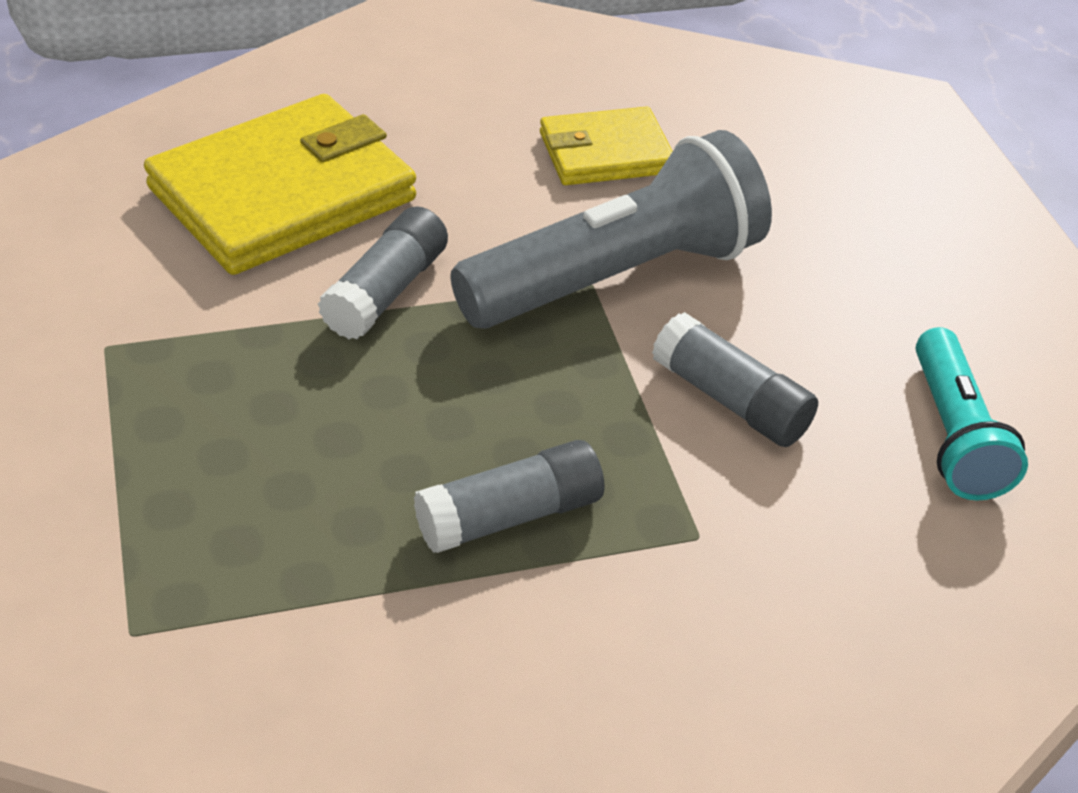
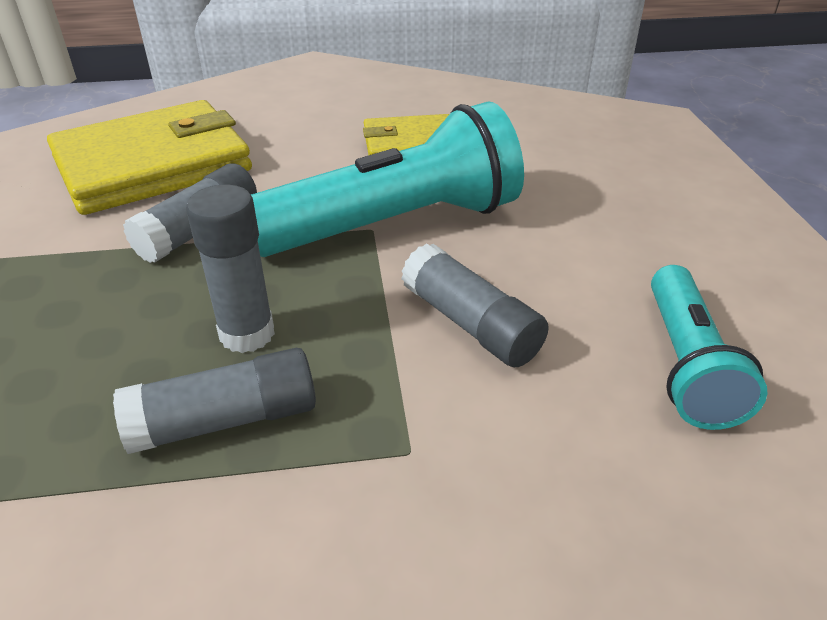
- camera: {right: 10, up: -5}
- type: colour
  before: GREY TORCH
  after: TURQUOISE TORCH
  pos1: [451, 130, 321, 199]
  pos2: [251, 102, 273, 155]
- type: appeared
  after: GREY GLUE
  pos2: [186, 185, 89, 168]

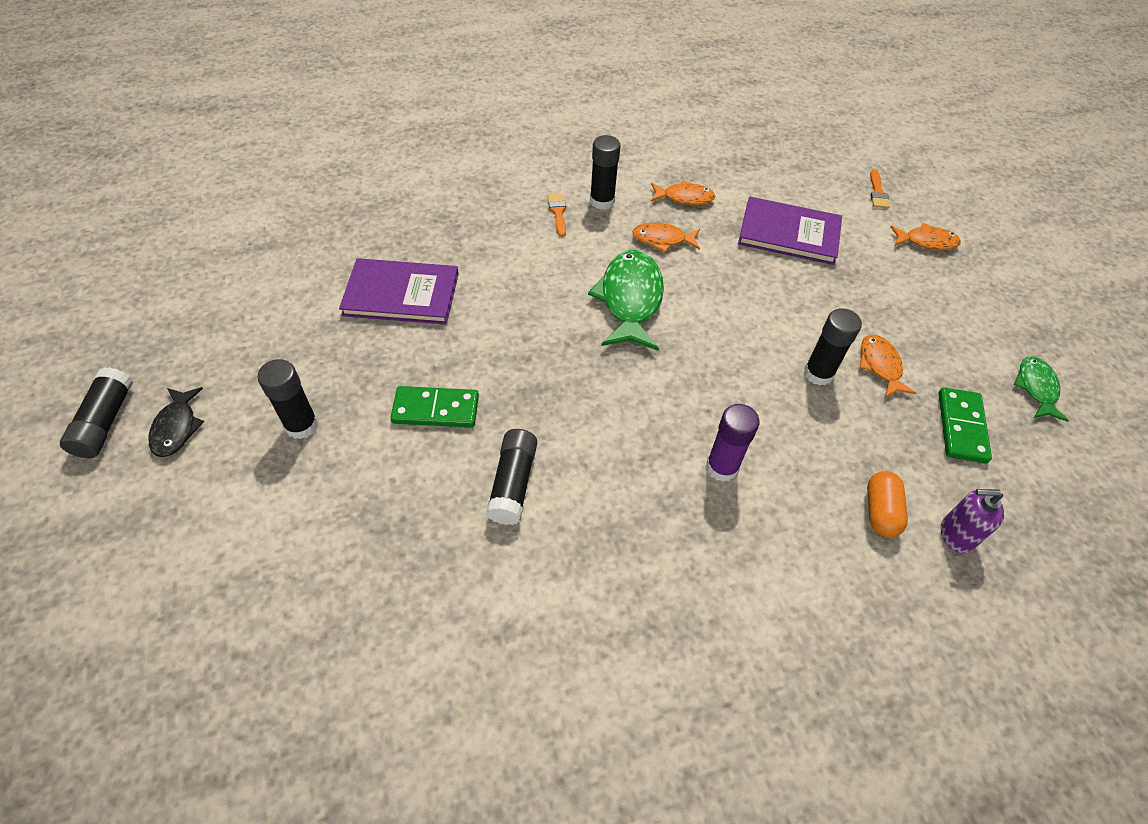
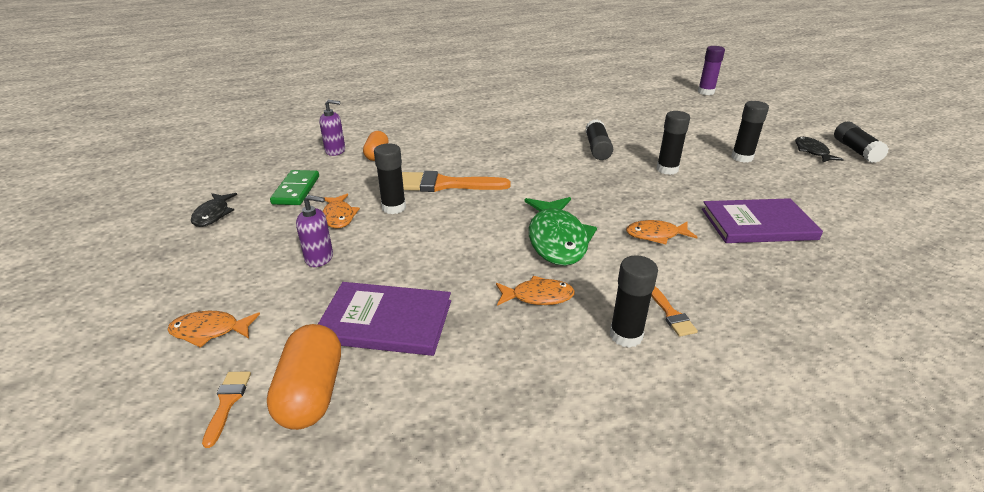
- camera: {right: 175, up: -20}
- type: relocated
  before: ORANGE-COLOURED FISH
  pos1: [651, 180, 64, 25]
  pos2: [626, 220, 71, 24]
- type: colour
  before: GREEN FISH
  after: BLACK FISH
  pos1: [1014, 356, 55, 66]
  pos2: [191, 193, 46, 34]
- type: exchanged
  before: GREEN DOMINO PIECE
  after: BLACK GLUE
  pos1: [390, 386, 89, 42]
  pos2: [657, 111, 33, 64]
- type: relocated
  before: ROYAL PURPLE GLUE
  pos1: [706, 404, 54, 78]
  pos2: [698, 46, 27, 49]
- type: appeared
  after: ORANGE-COLOURED PAINT BRUSH
  pos2: [402, 171, 108, 21]
- type: appeared
  after: ROYAL PURPLE PUMP BOTTLE
  pos2: [296, 195, 37, 72]
- type: appeared
  after: ORANGE-COLOURED CAPSULE
  pos2: [267, 324, 74, 106]

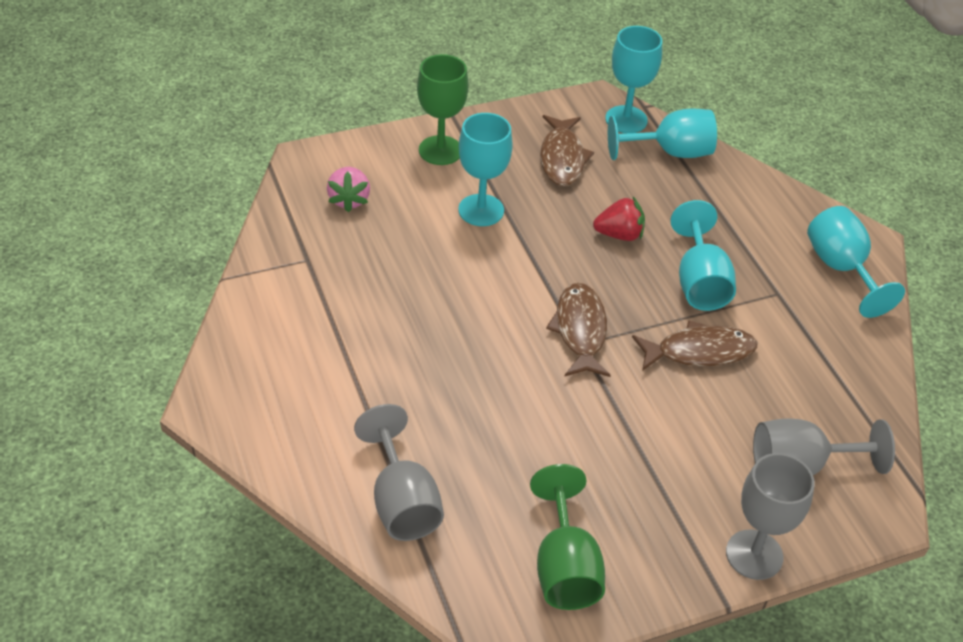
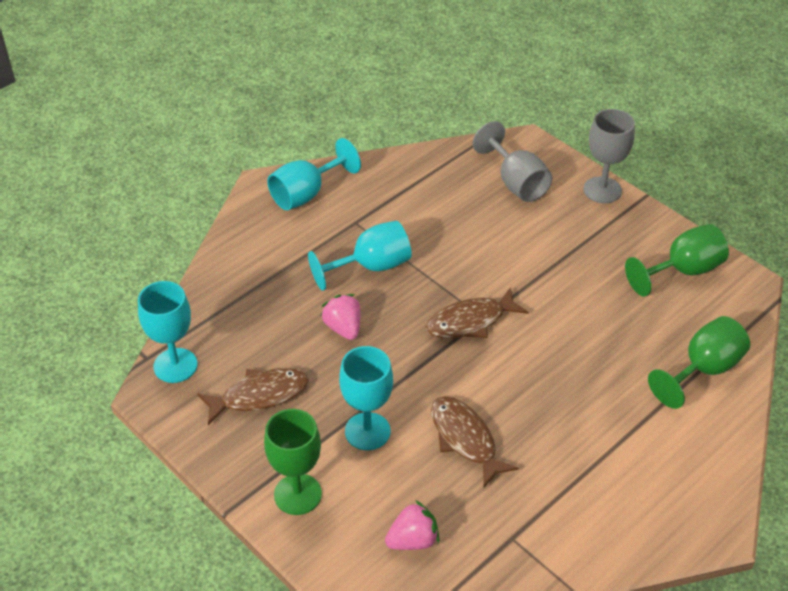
- camera: {right: -110, up: 0}
- type: missing
  before: TURQUOISE WINE GLASS
  pos1: [608, 109, 109, 51]
- type: colour
  before: CRIMSON TOY STRAWBERRY
  after: ROSY TOY STRAWBERRY
  pos1: [593, 197, 52, 44]
  pos2: [321, 294, 40, 46]
- type: relocated
  before: DARK BROWN FISH
  pos1: [632, 320, 125, 51]
  pos2: [431, 396, 88, 91]
- type: colour
  before: GREY WINE GLASS
  after: GREEN WINE GLASS
  pos1: [354, 404, 90, 137]
  pos2: [648, 316, 102, 93]

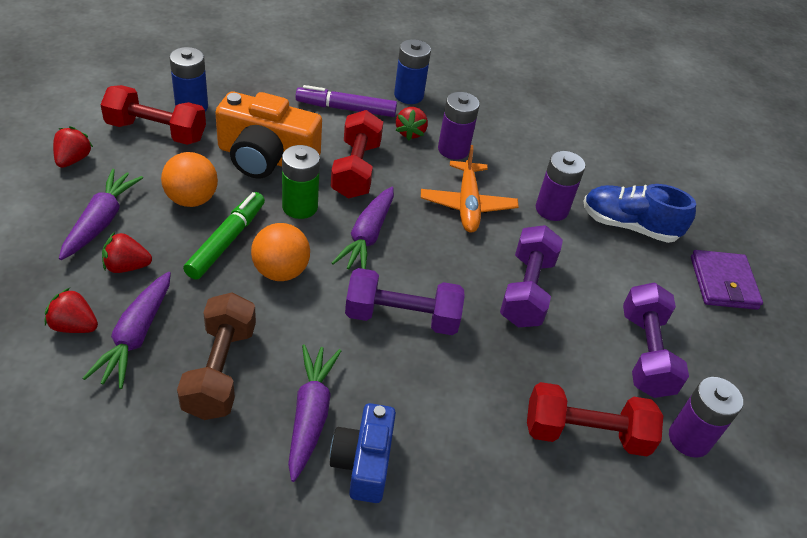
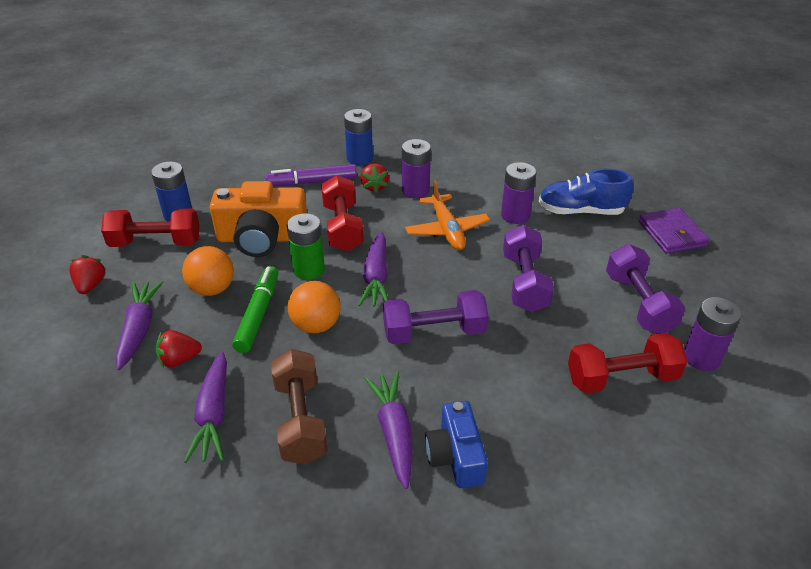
- camera: {right: -10, up: -5}
- type: missing
  before: CRIMSON TOY STRAWBERRY
  pos1: [45, 288, 53, 45]

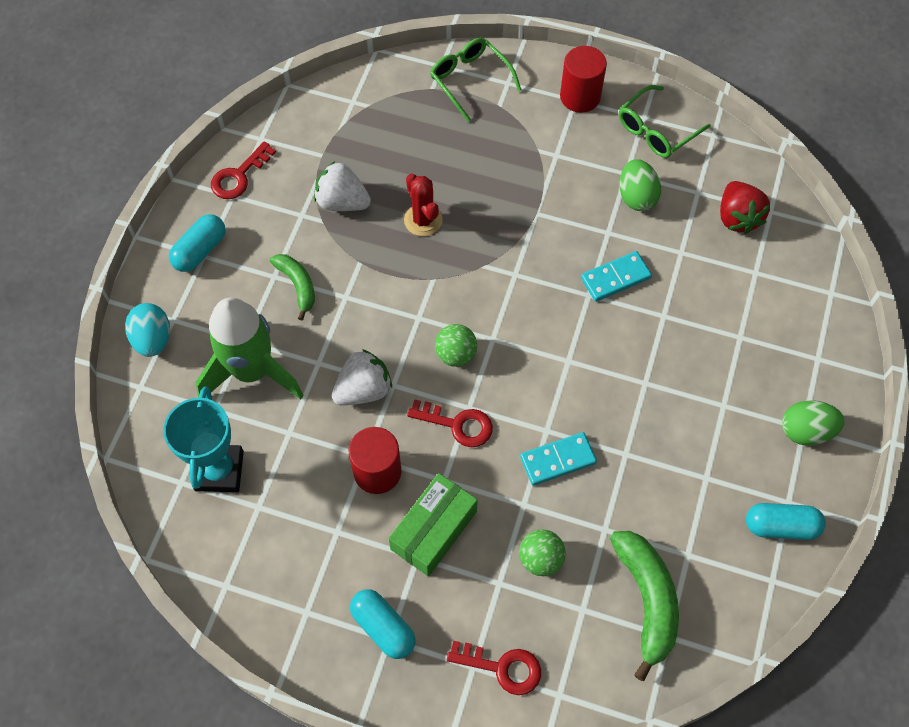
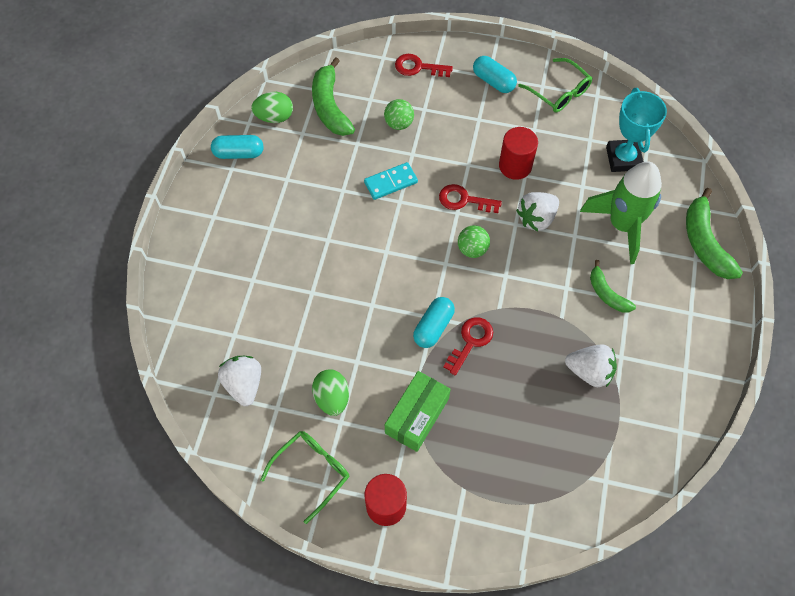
- camera: {right: 175, up: 0}
- type: relocated
  before: GREEN EYEGLASSES
  pos1: [430, 38, 91, 84]
  pos2: [518, 58, 74, 54]
- type: relocated
  before: CRIMSON DOOR KEY
  pos1: [211, 141, 65, 58]
  pos2: [443, 317, 50, 58]
- type: missing
  before: CRIMSON PRICKLY PLANT
  pos1: [404, 174, 39, 62]
- type: colour
  before: CRIMSON TOY STRAWBERRY
  after: SNOW-WHITE TOY STRAWBERRY
  pos1: [720, 181, 50, 53]
  pos2: [218, 356, 43, 50]
- type: relocated
  before: TURQUOISE CAPSULE
  pos1: [169, 214, 56, 58]
  pos2: [413, 297, 42, 51]
- type: missing
  before: TURQUOISE DOMINO PIECE
  pos1: [581, 251, 71, 51]
- type: exchanged
  before: TURQUOISE TOY EGG
  after: GREEN BANANA
  pos1: [125, 303, 45, 54]
  pos2: [686, 188, 57, 91]
- type: relocated
  before: GREEN TOY EGG
  pos1: [782, 400, 63, 46]
  pos2: [251, 92, 42, 31]
- type: relocated
  before: GREEN PARCEL
  pos1: [388, 473, 90, 103]
  pos2: [385, 371, 66, 81]

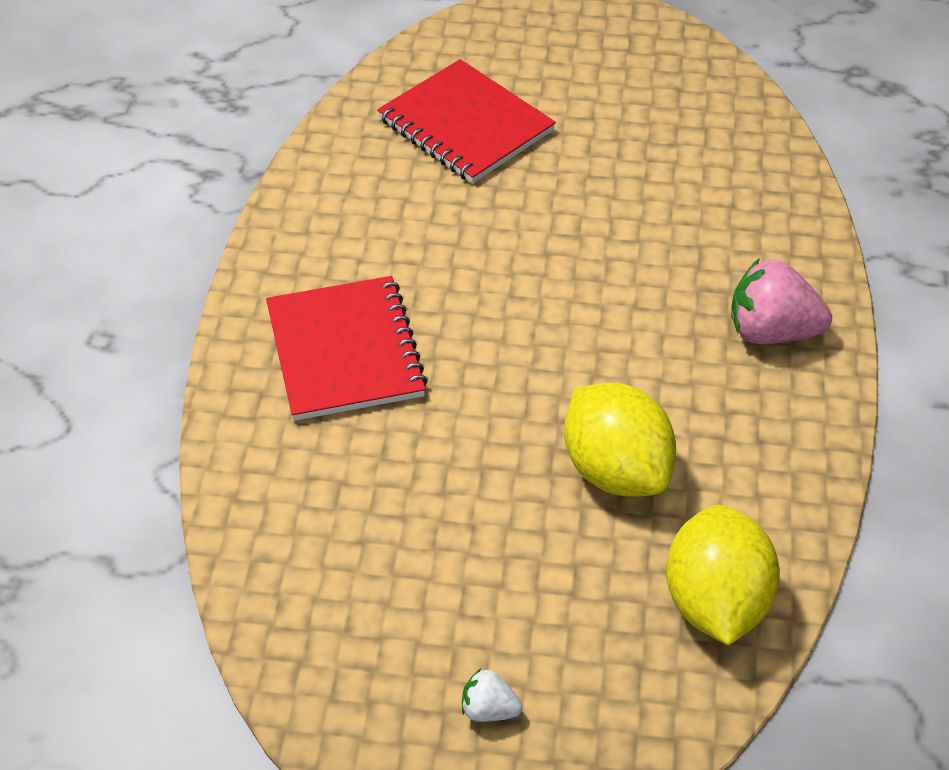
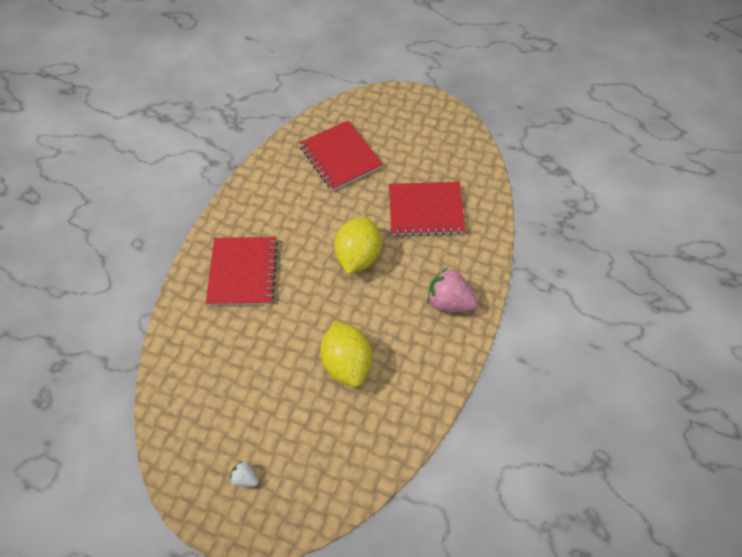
- camera: {right: 15, up: 10}
- type: relocated
  before: GOLDEN CITRUS FRUIT
  pos1: [666, 505, 114, 141]
  pos2: [334, 217, 47, 57]
- type: appeared
  after: CRIMSON NOTEPAD
  pos2: [389, 182, 77, 55]

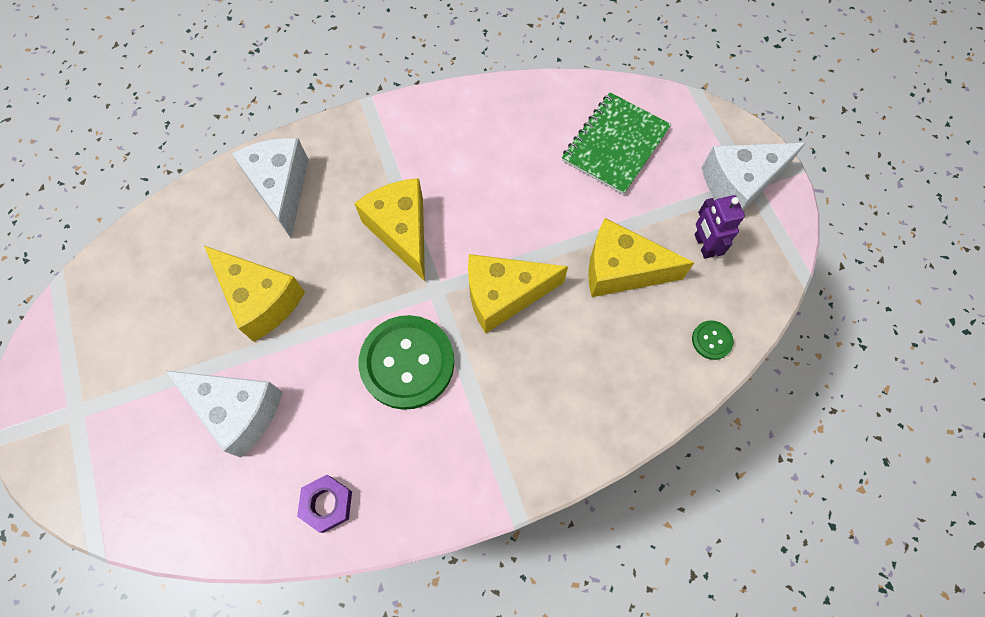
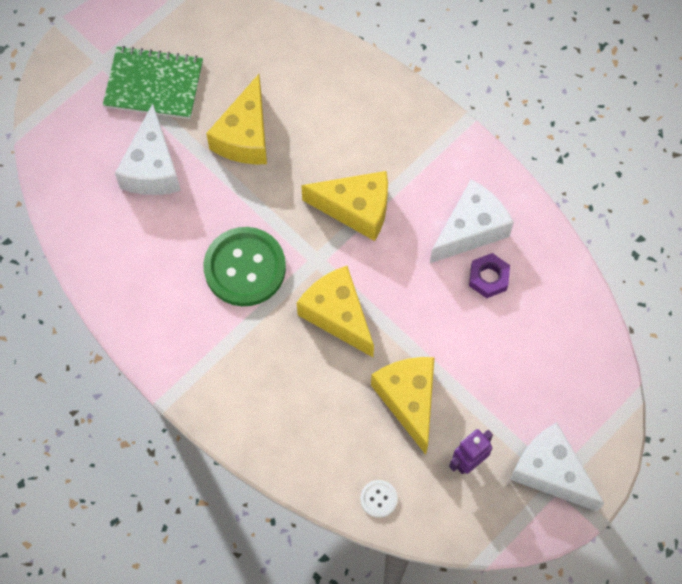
- camera: {right: 65, up: 0}
- type: relocated
  before: GREEN NOTEPAD
  pos1: [562, 92, 109, 103]
  pos2: [103, 46, 100, 73]
- type: relocated
  before: SNOW-WHITE CHEESE WEDGE
  pos1: [232, 138, 77, 100]
  pos2: [430, 179, 84, 84]
- type: spun
  before: GOLDEN CHEESE WEDGE
  pos1: [354, 178, 71, 103]
  pos2: [301, 171, 87, 70]
  turn: 60
- type: colour
  before: GREEN BUTTON
  after: SNOW-WHITE BUTTON
  pos1: [692, 320, 41, 40]
  pos2: [360, 480, 38, 38]
- type: relocated
  before: ROYAL PURPLE HEX NUT
  pos1: [297, 475, 55, 58]
  pos2: [469, 253, 41, 45]

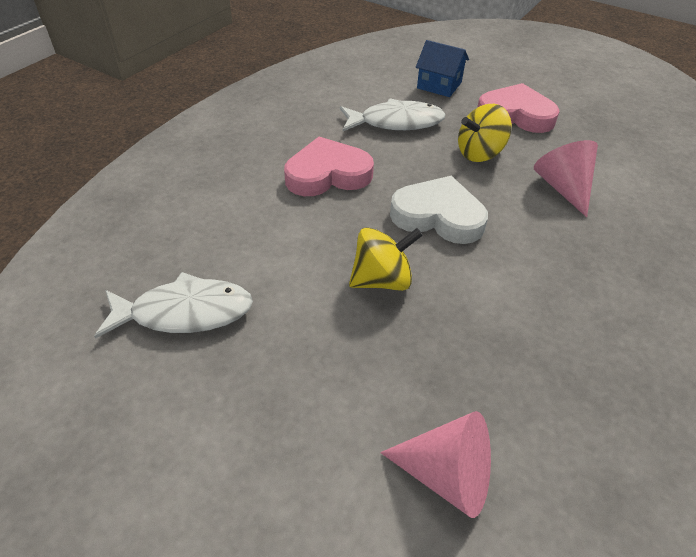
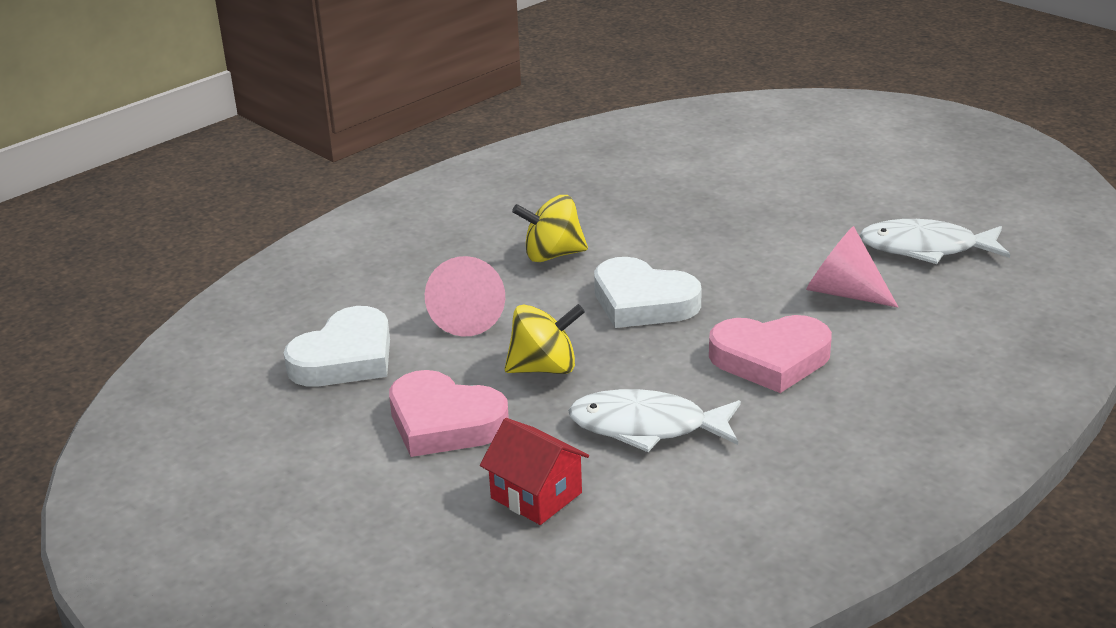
- camera: {right: -165, up: -15}
- type: colour
  before: ROYAL BLUE TOY HOUSE
  after: CRIMSON TOY HOUSE
  pos1: [416, 40, 53, 57]
  pos2: [480, 418, 109, 107]
- type: relocated
  before: GOLDEN WHIRLIGIG
  pos1: [349, 227, 74, 64]
  pos2: [512, 195, 76, 67]
- type: relocated
  before: ROSY CONE
  pos1: [380, 411, 111, 107]
  pos2: [806, 226, 92, 81]
- type: appeared
  after: SNOW-WHITE LOVE HEART
  pos2: [284, 306, 106, 81]

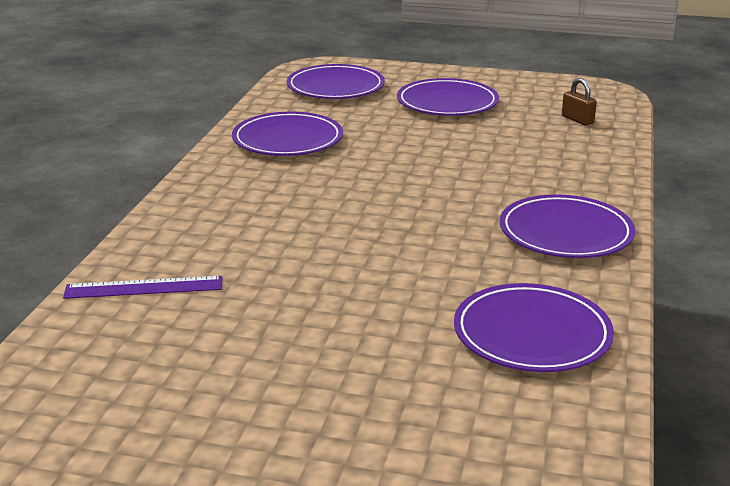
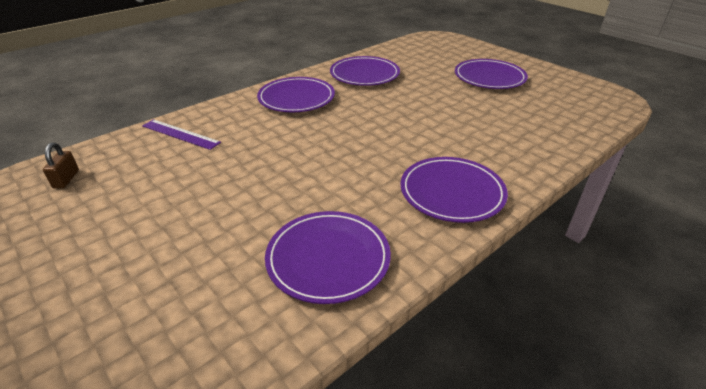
- camera: {right: 35, up: 10}
- type: relocated
  before: ROYAL PURPLE PLATE
  pos1: [287, 64, 98, 35]
  pos2: [257, 77, 78, 35]
- type: relocated
  before: DARK BROWN PADLOCK
  pos1: [562, 78, 35, 48]
  pos2: [43, 143, 36, 46]

